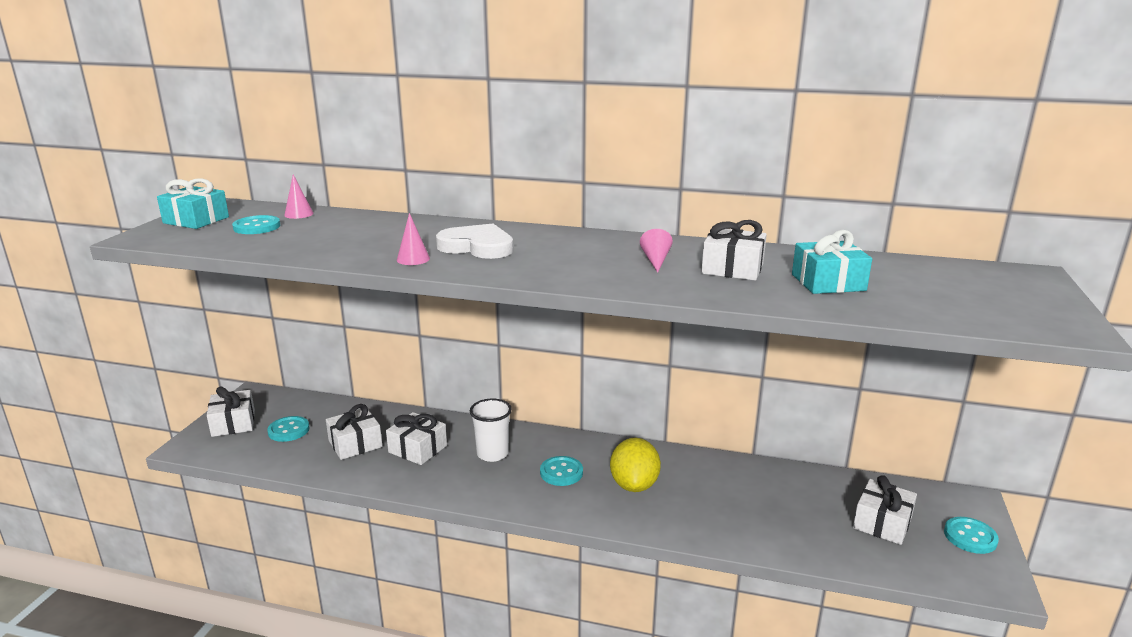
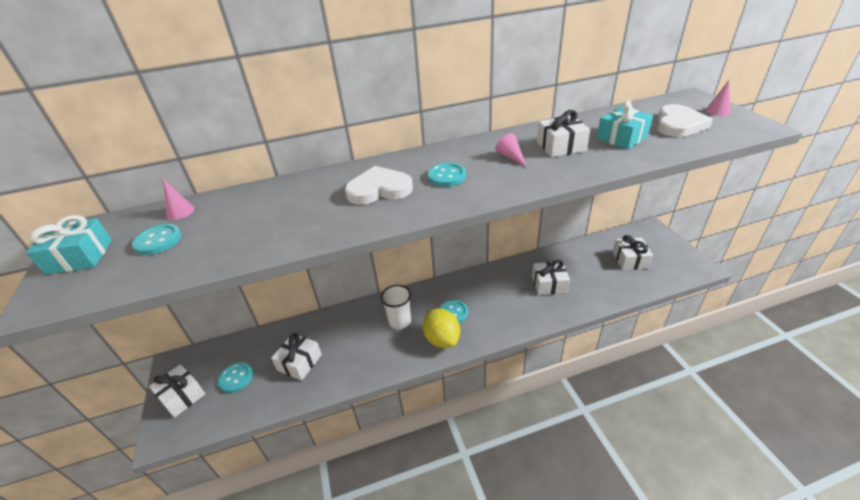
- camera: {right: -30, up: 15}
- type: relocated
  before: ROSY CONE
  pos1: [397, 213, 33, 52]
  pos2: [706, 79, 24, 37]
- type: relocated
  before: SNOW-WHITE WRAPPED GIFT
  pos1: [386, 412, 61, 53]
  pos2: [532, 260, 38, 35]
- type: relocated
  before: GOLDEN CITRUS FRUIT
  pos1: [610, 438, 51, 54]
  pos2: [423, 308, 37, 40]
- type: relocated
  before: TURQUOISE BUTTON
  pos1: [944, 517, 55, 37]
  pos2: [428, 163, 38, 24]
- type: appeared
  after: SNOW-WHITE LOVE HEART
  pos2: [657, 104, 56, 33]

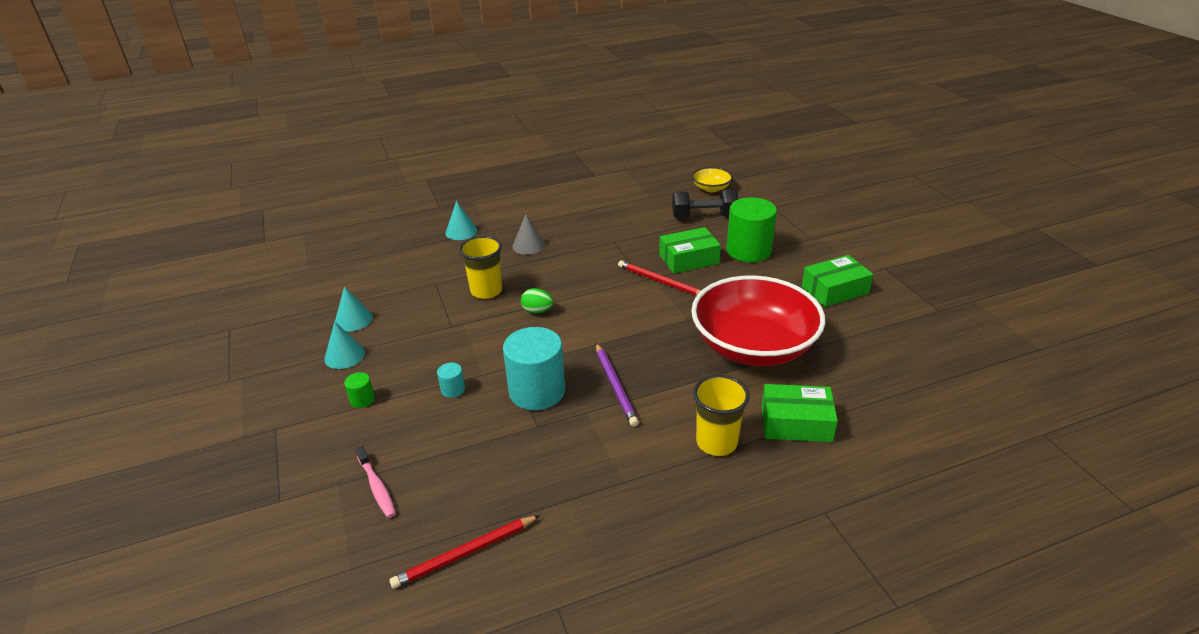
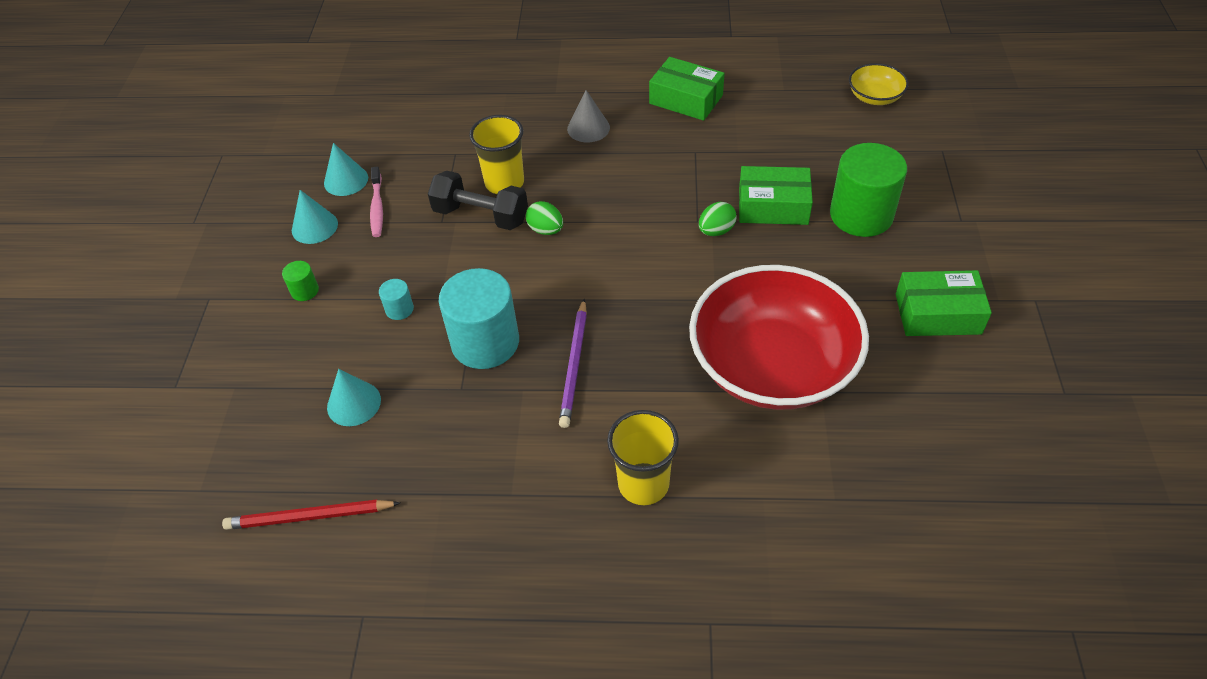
- camera: {right: 25, up: 15}
- type: relocated
  before: BLACK HAND WEIGHT
  pos1: [672, 189, 66, 29]
  pos2: [428, 171, 100, 59]
- type: relocated
  before: TURQUOISE CONE
  pos1: [445, 201, 32, 39]
  pos2: [327, 369, 54, 57]
- type: exchanged
  before: CRIMSON LEAD PENCIL
  after: GREEN TOY EGG
  pos1: [618, 260, 83, 36]
  pos2: [699, 202, 38, 34]
- type: relocated
  before: GREEN PARCEL
  pos1: [762, 384, 76, 58]
  pos2: [649, 57, 75, 64]
- type: relocated
  before: ROSY DENTAL BRUSH
  pos1: [355, 446, 41, 72]
  pos2: [370, 167, 13, 70]

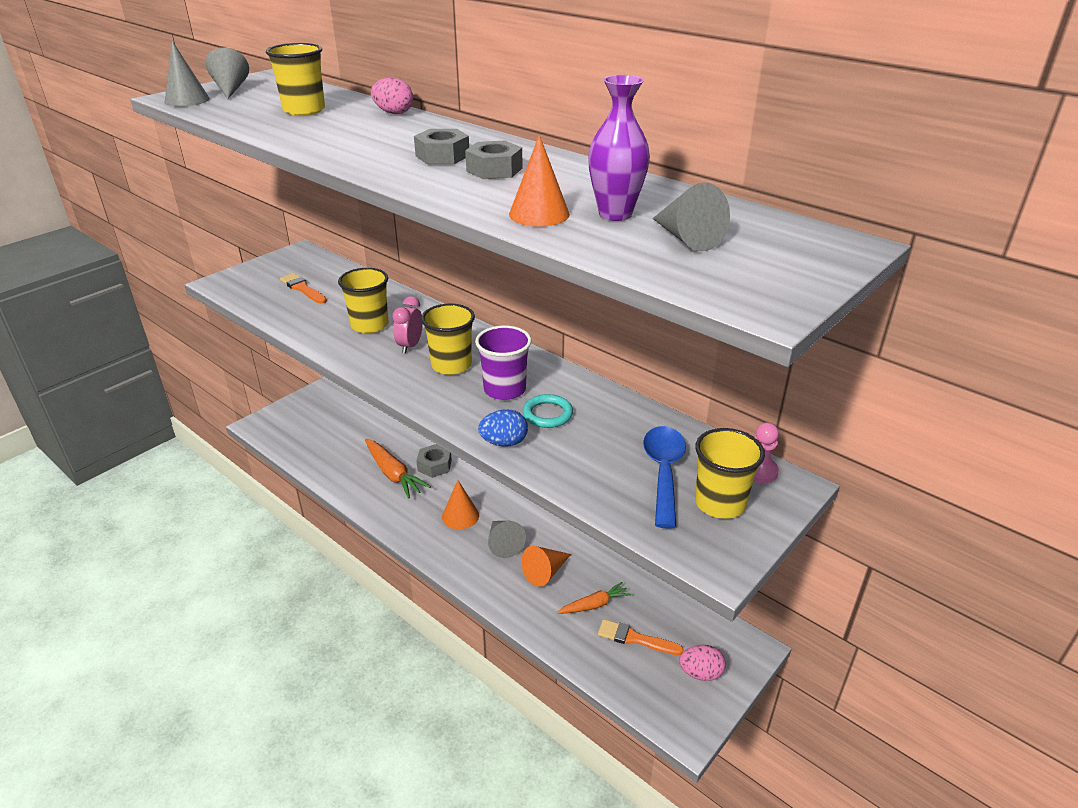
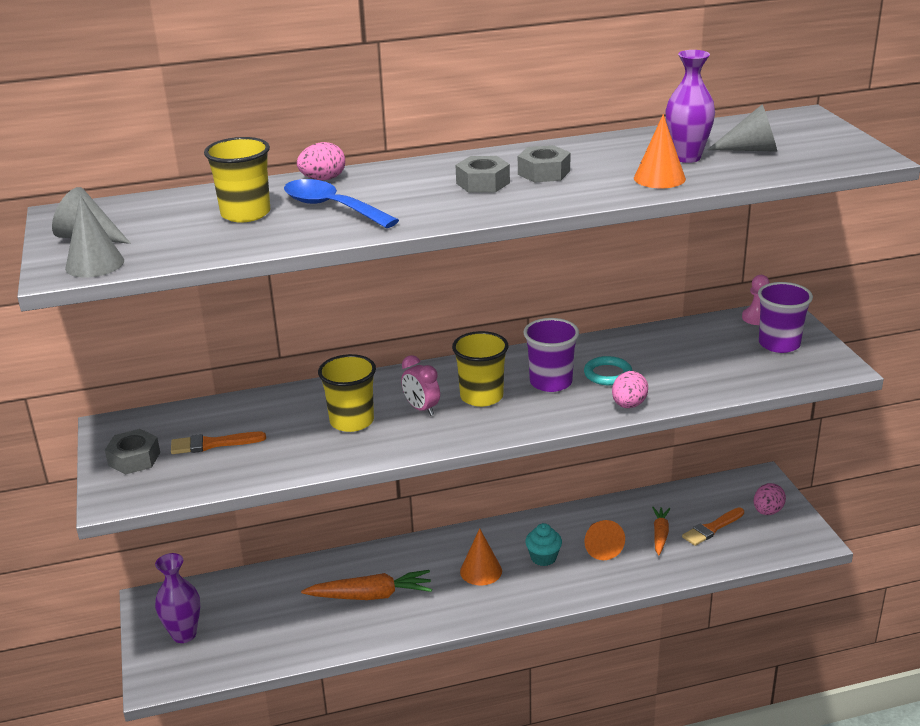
- camera: {right: -55, up: -5}
- type: colour
  before: ROYAL BLUE TOY EGG
  after: ROSY TOY EGG
  pos1: [478, 409, 50, 38]
  pos2: [612, 371, 36, 37]
- type: relocated
  before: ROYAL BLUE TABLESPOON
  pos1: [643, 426, 43, 103]
  pos2: [284, 179, 115, 49]
- type: colour
  before: GOLDEN TUMBLER
  after: ROYAL PURPLE TUMBLER
  pos1: [695, 428, 70, 91]
  pos2: [758, 282, 55, 71]
- type: relocated
  before: GREY HEX NUT
  pos1: [416, 444, 36, 34]
  pos2: [105, 429, 55, 46]
- type: exchanged
  before: GREY CONE
  after: TURQUOISE MUFFIN
  pos1: [488, 521, 38, 37]
  pos2: [525, 523, 37, 43]
- type: appeared
  after: ROYAL PURPLE FLOWER VASE
  pos2: [155, 553, 45, 90]

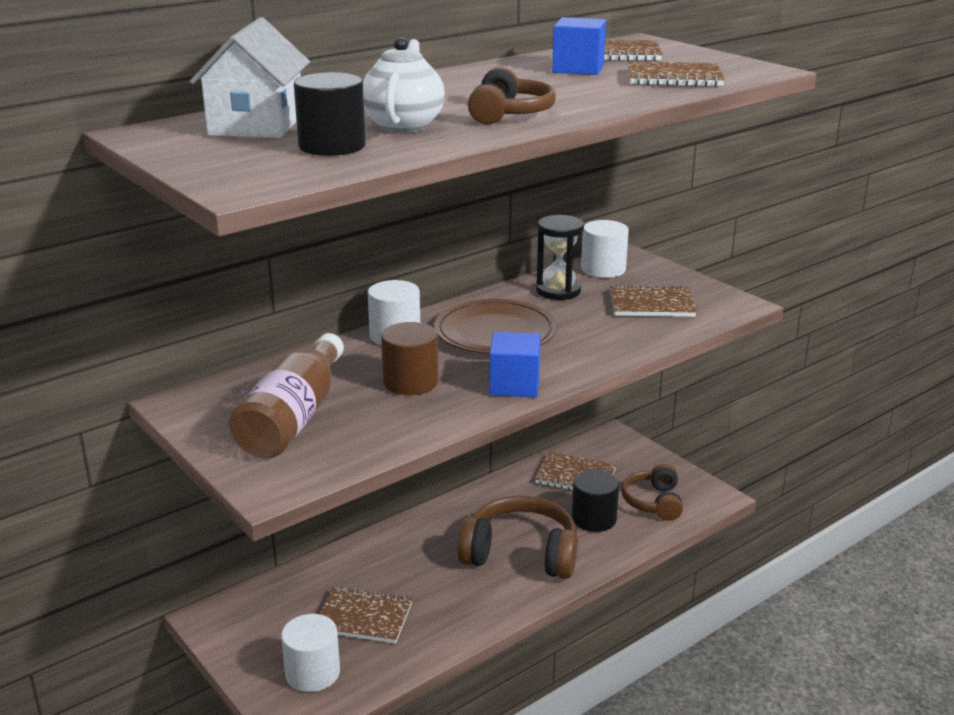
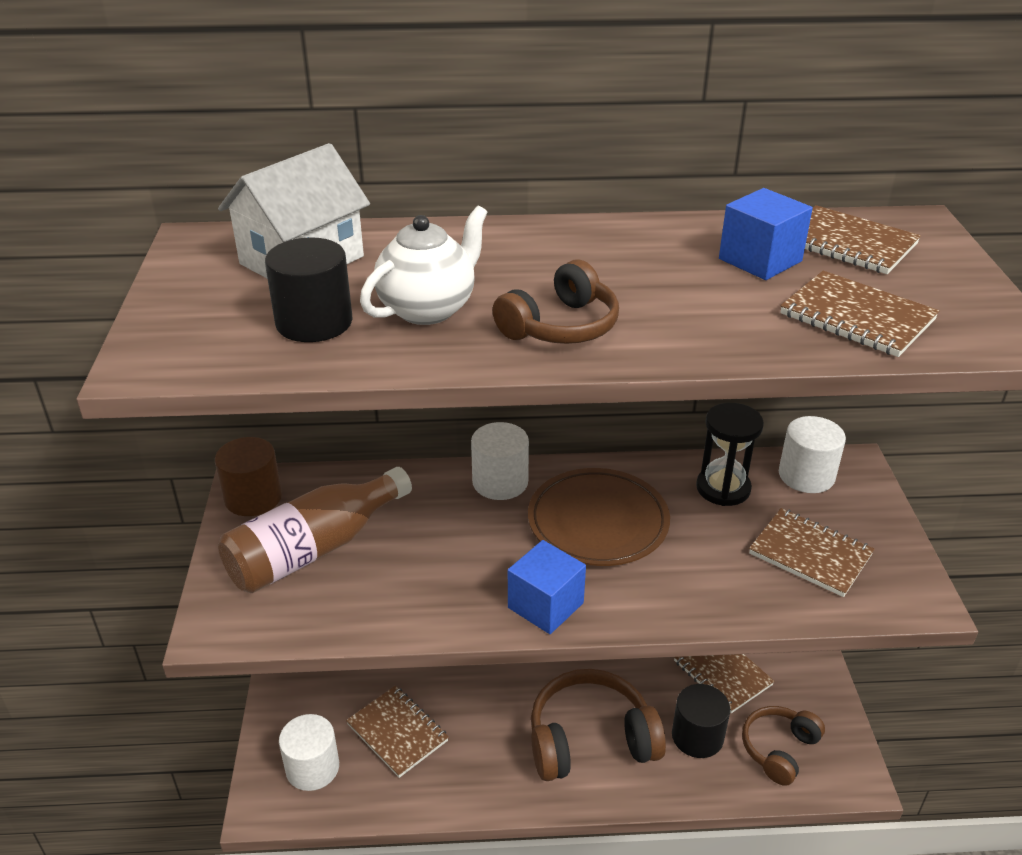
- camera: {right: 35, up: 10}
- type: relocated
  before: DARK BROWN SOLID CYLINDER
  pos1: [381, 322, 57, 73]
  pos2: [215, 437, 67, 79]
- type: spun
  before: DARK BROWN HEADPHONES
  pos1: [457, 496, 121, 83]
  pos2: [531, 669, 135, 112]
  turn: -60

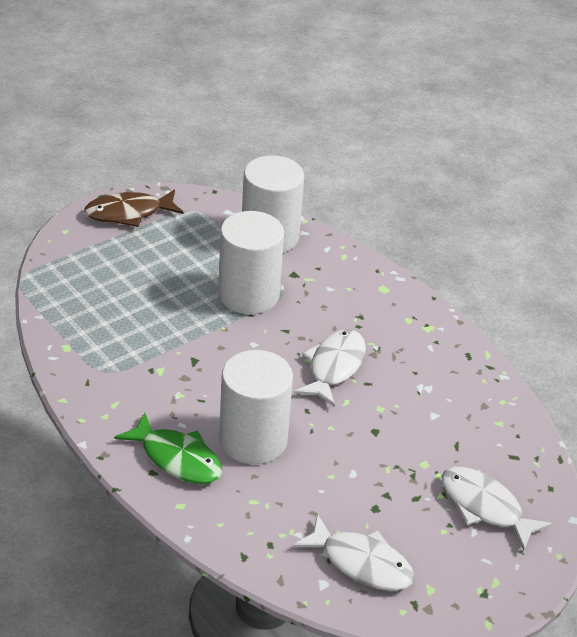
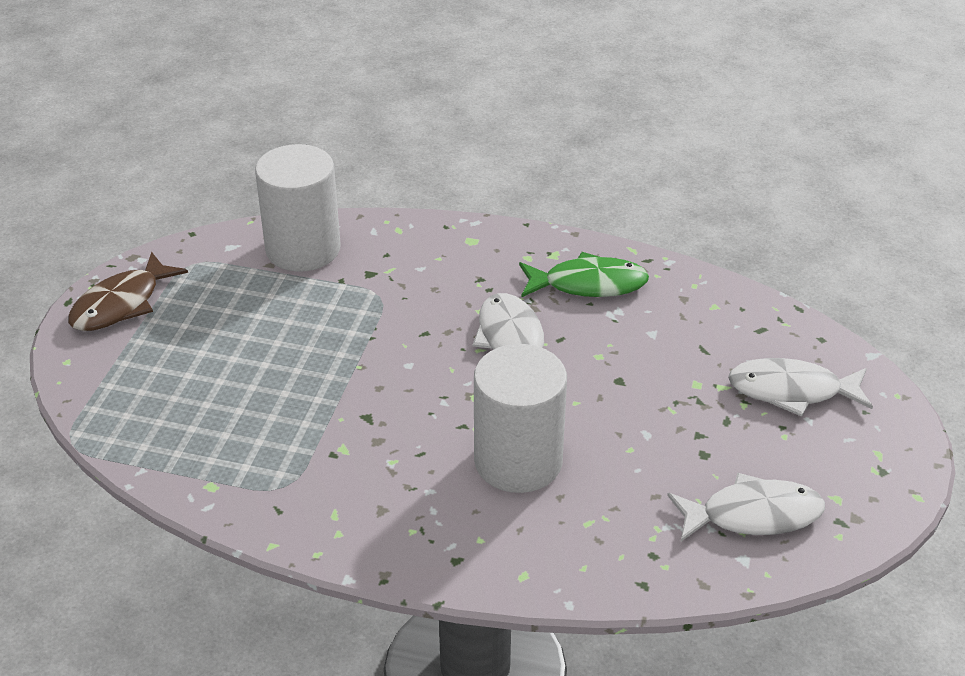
- camera: {right: -35, up: 0}
- type: missing
  before: SNOW-WHITE SOLID CYLINDER
  pos1: [218, 211, 66, 103]
- type: relocated
  before: GREEN FISH
  pos1: [114, 412, 108, 72]
  pos2: [519, 252, 130, 46]

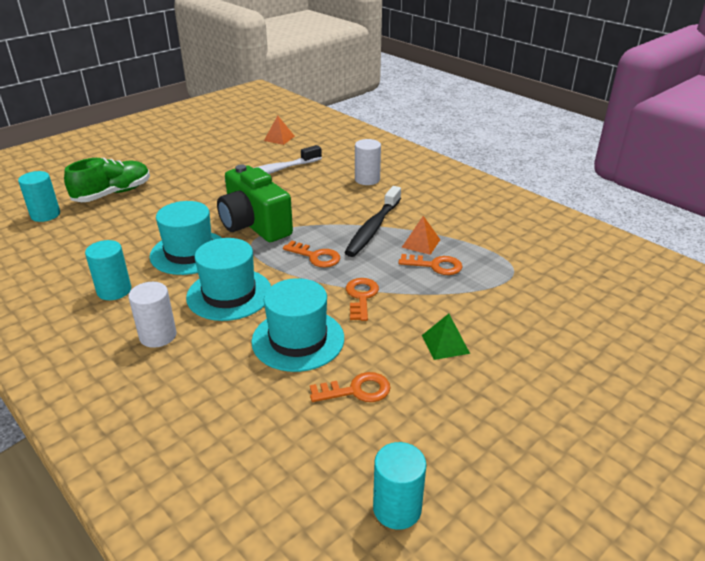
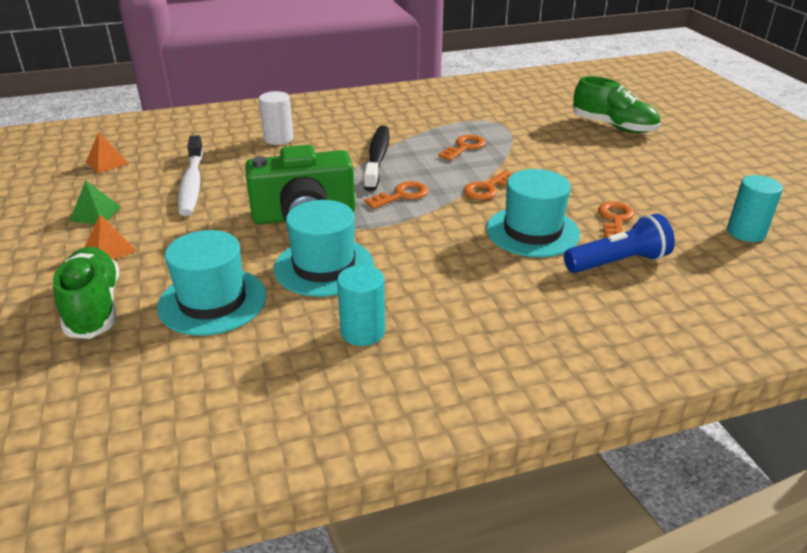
- camera: {right: -65, up: 0}
- type: missing
  before: TURQUOISE SOLID CYLINDER
  pos1: [18, 171, 42, 51]
- type: spun
  before: BLACK DENTAL BRUSH
  pos1: [344, 186, 57, 71]
  pos2: [364, 126, 26, 65]
  turn: -135
- type: relocated
  before: ORANGE-COLOURED PYRAMID SHAPE
  pos1: [401, 216, 39, 39]
  pos2: [84, 215, 52, 45]
- type: relocated
  before: TURQUOISE TALL HAT
  pos1: [186, 238, 85, 83]
  pos2: [157, 230, 110, 106]
- type: spun
  before: ORANGE-COLOURED DOOR KEY
  pos1: [346, 278, 33, 43]
  pos2: [463, 170, 49, 30]
  turn: -75
- type: missing
  before: SNOW-WHITE SOLID CYLINDER
  pos1: [128, 282, 49, 66]
- type: relocated
  before: GREEN PYRAMID SHAPE
  pos1: [422, 314, 48, 46]
  pos2: [70, 180, 51, 44]
- type: appeared
  after: GREEN SHOE
  pos2: [573, 76, 87, 57]
- type: appeared
  after: ROYAL BLUE TORCH
  pos2: [564, 213, 111, 60]

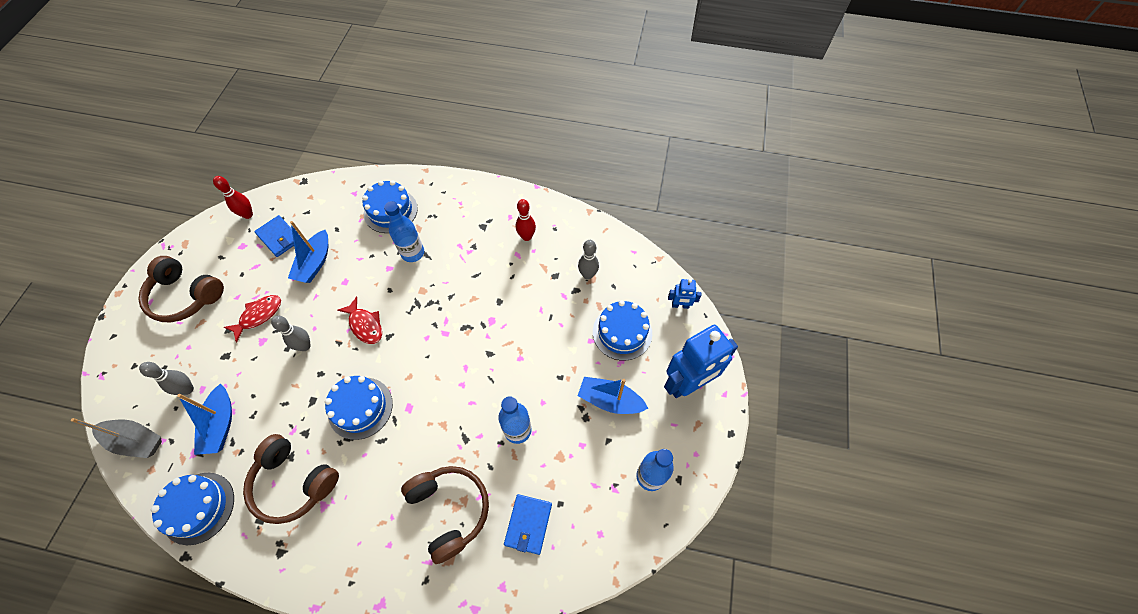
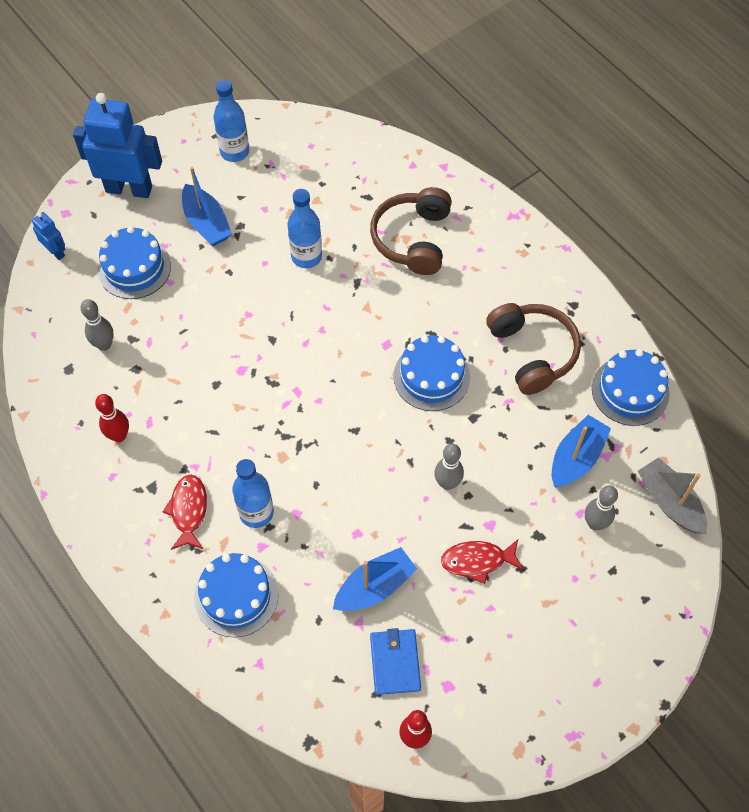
- camera: {right: -140, up: 0}
- type: missing
  before: DARK BROWN HEADPHONES
  pos1: [138, 256, 86, 66]
- type: relocated
  before: CRIMSON FISH
  pos1: [337, 297, 45, 47]
  pos2: [163, 474, 44, 76]
- type: missing
  before: ROYAL BLUE CARD WALLET
  pos1: [504, 494, 48, 61]

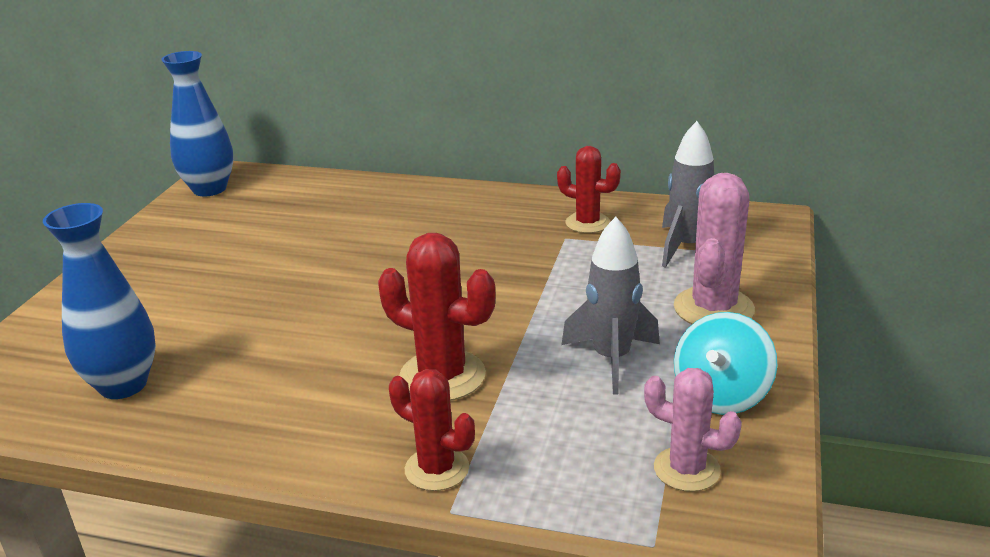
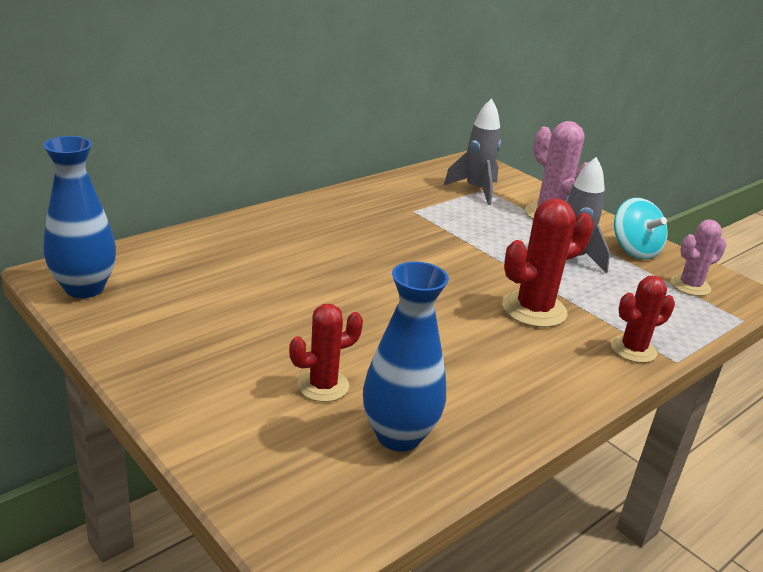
- camera: {right: -60, up: 0}
- type: relocated
  before: CRIMSON PRICKLY PLANT
  pos1: [557, 146, 64, 87]
  pos2: [289, 304, 74, 98]

